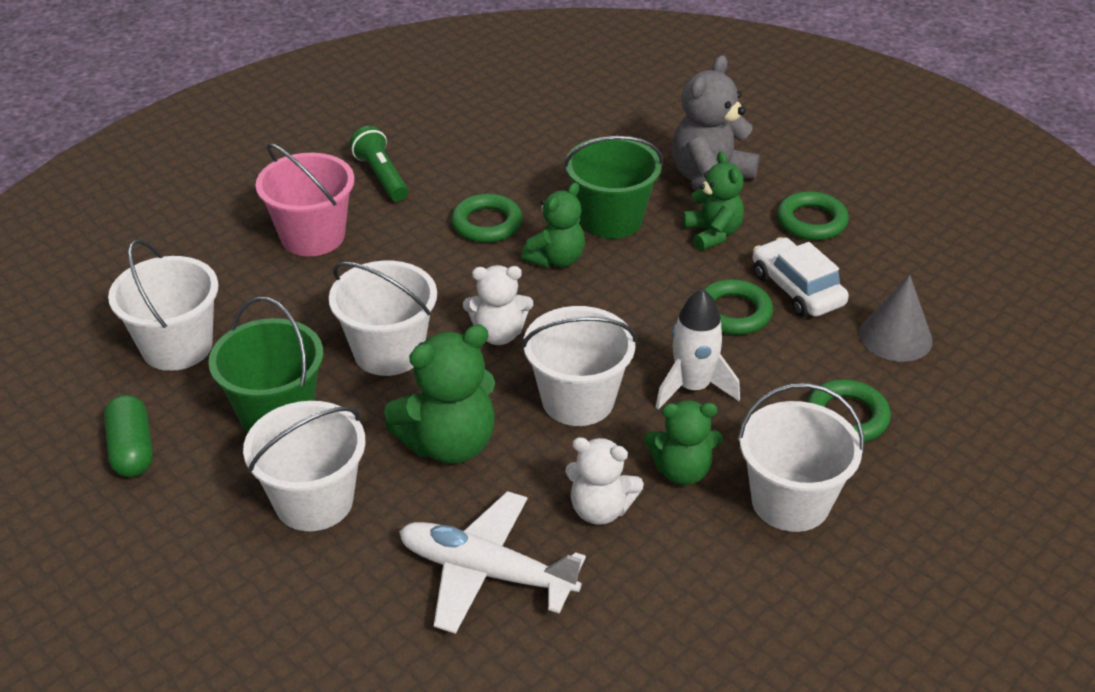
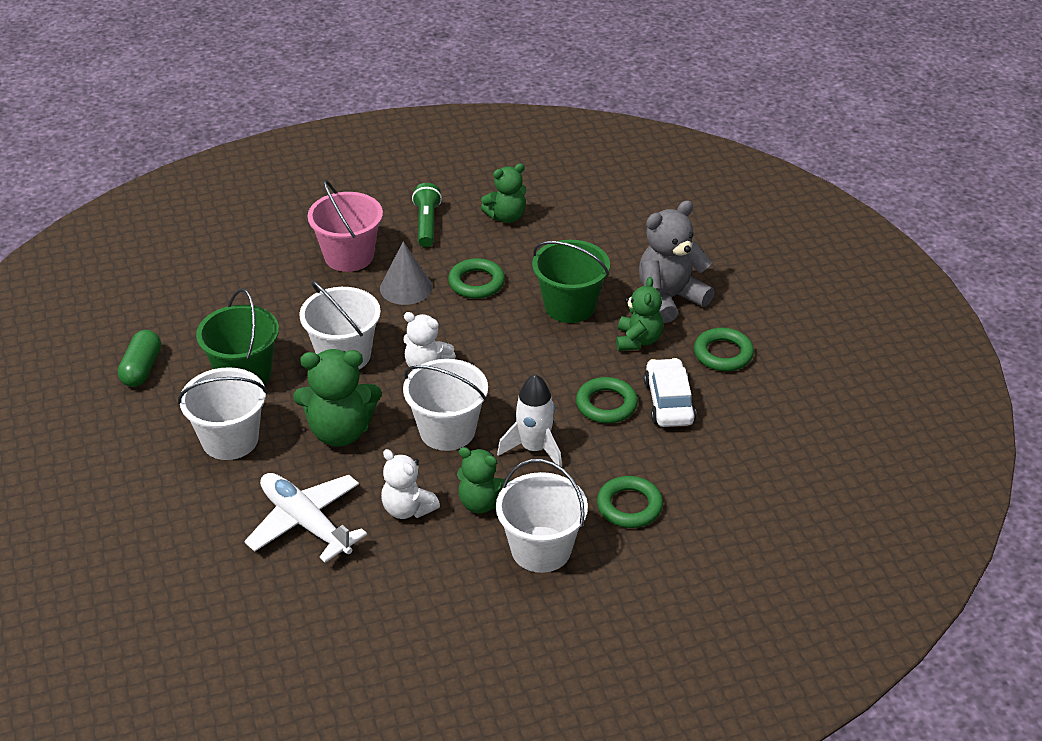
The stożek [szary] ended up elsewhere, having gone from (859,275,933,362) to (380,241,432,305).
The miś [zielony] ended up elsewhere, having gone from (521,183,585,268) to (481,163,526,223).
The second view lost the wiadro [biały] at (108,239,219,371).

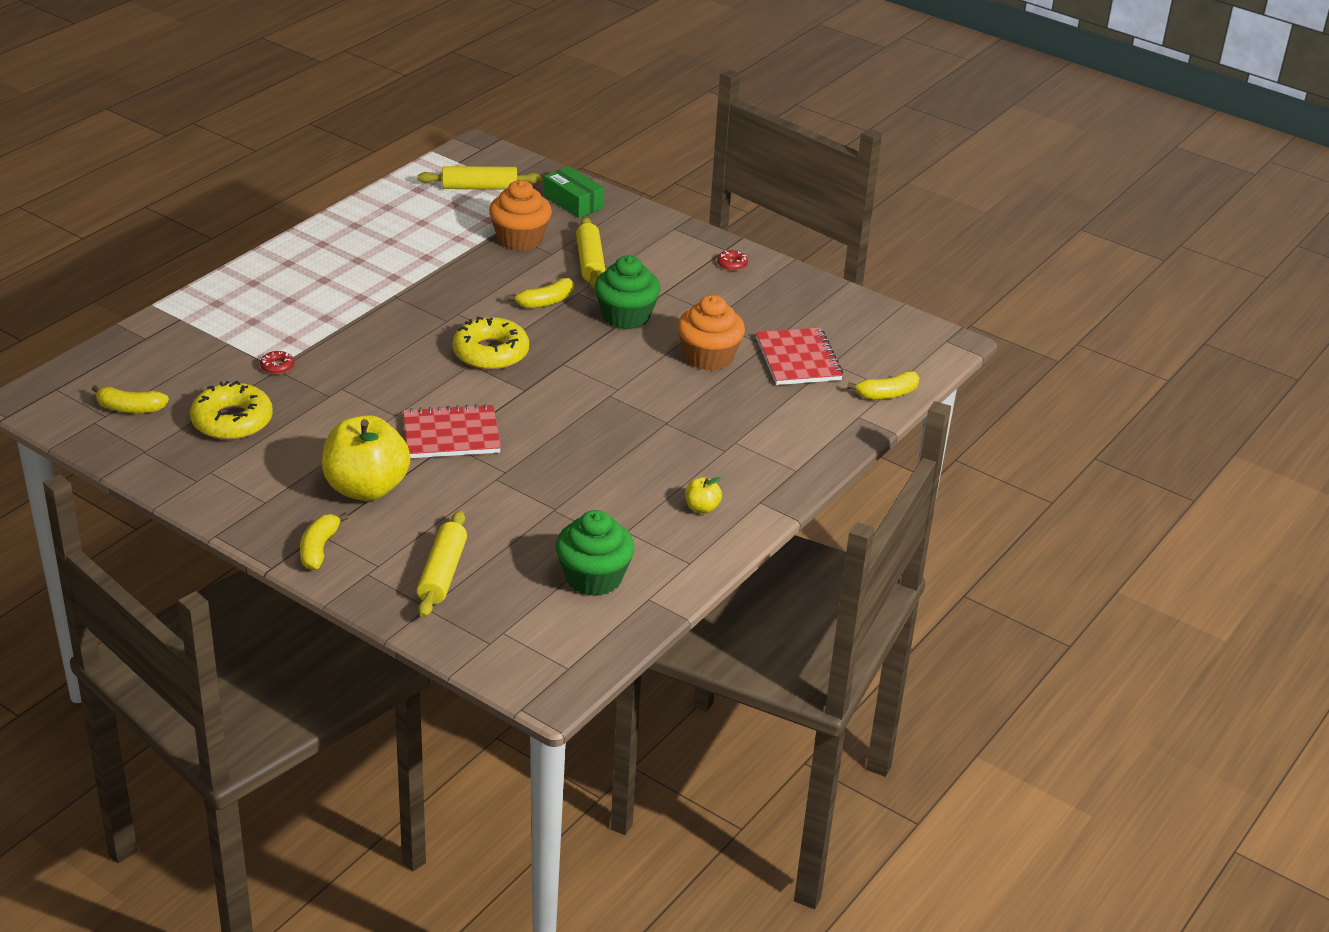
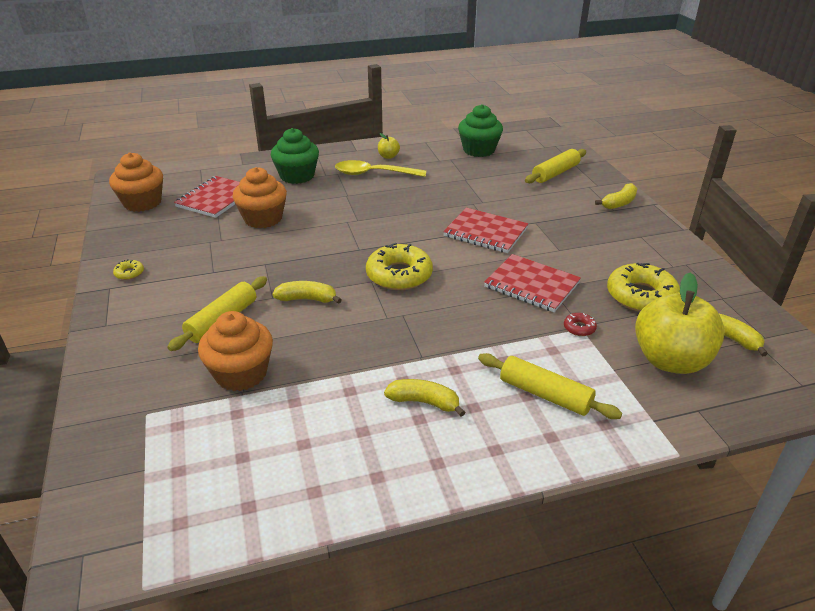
The second view gained the muffinka [pomarańczowy] at (109,153,163,212).
What was the donut [czerwony] at (717,250,748,271) turned into the donut [żółty] at (113,259,144,280).
The muffinka [zielony] ended up elsewhere, having gone from (595,255,661,330) to (271,128,319,184).
The second view gained the łyżka [żółty] at (335,160,426,177).
The banan [żółty] ended up elsewhere, having gone from (847,371,920,399) to (384,379,465,417).
The wałek do ciasta [żółty] ended up elsewhere, having gone from (418,166,542,189) to (478,353,622,419).
The second view gained the zeszyt [czerwony] at (484,254,581,312).
The jabłko [żółty] ended up elsewhere, having gone from (322,415,410,501) to (635,272,725,374).
The second view lost the pudełko [zielony] at (544,166,604,218).

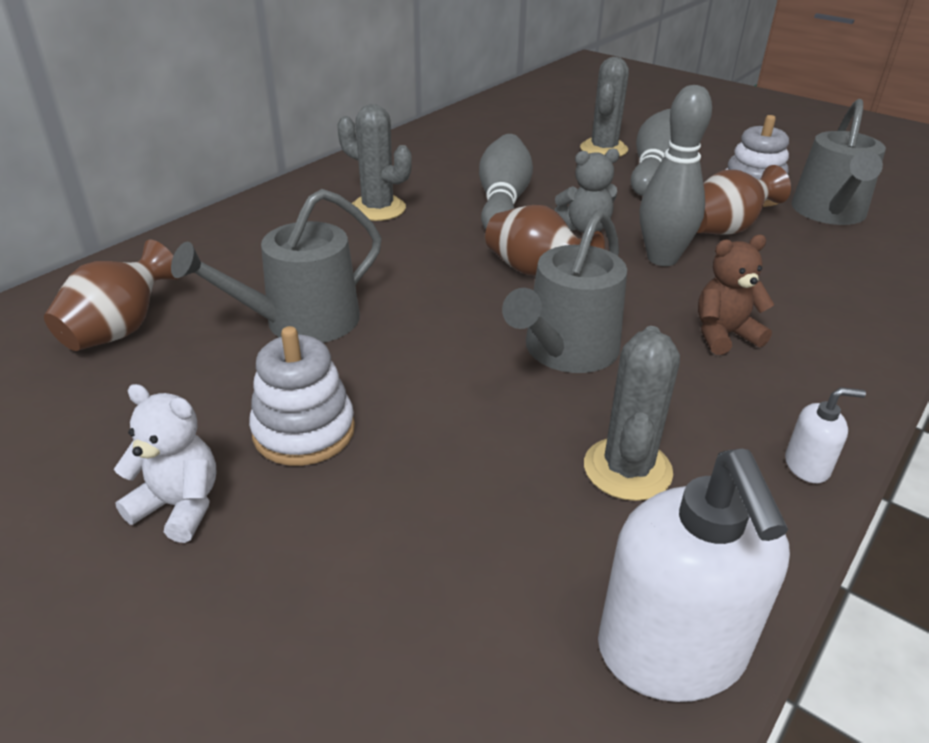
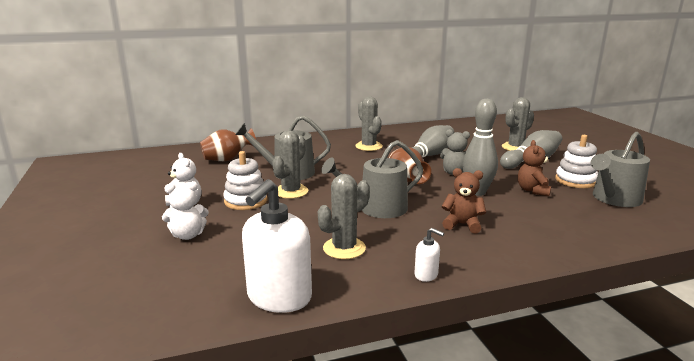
The second view gained the miś [biały] at (162,181,209,240).
The second view gained the kaktus [szary] at (272,130,308,199).
Where the wazon [brązowy] stood at (697,165,791,235), the miś [brązowy] came to stand at (518,140,551,196).

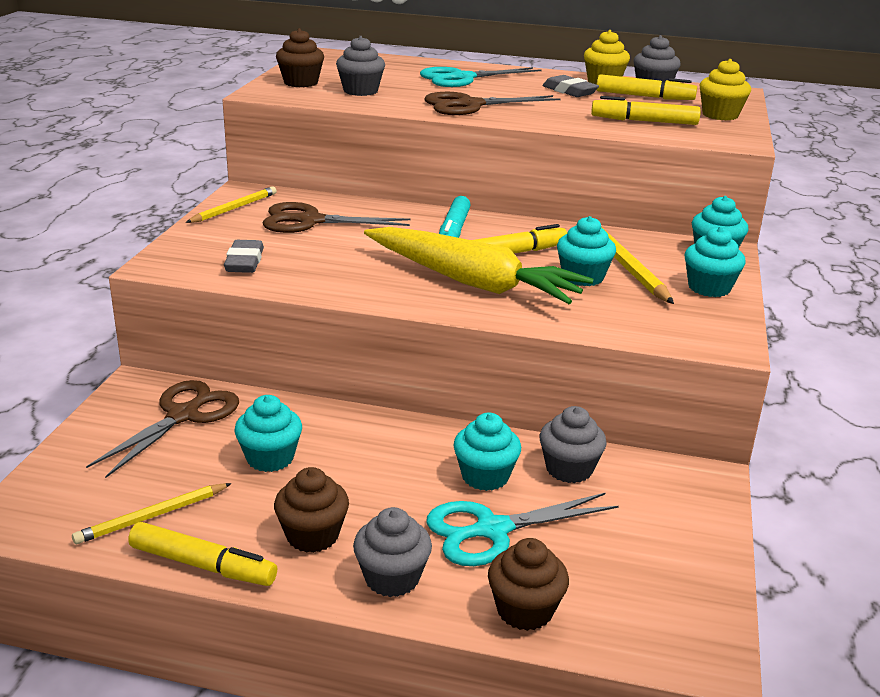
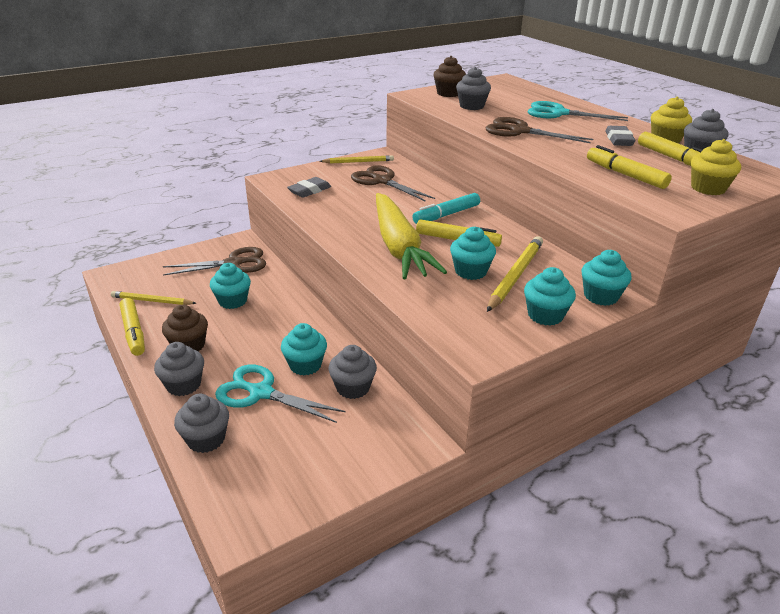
What was the muffinka [brązowy] at (488,538,569,631) turned into the muffinka [szary] at (174,394,229,453).

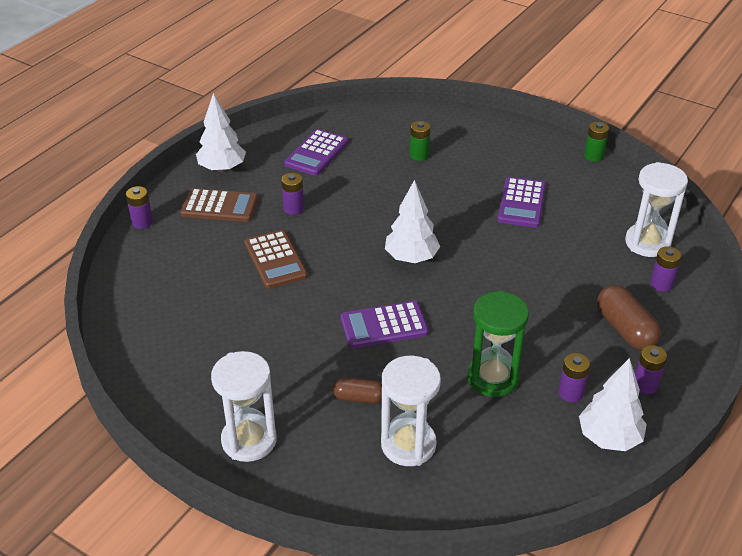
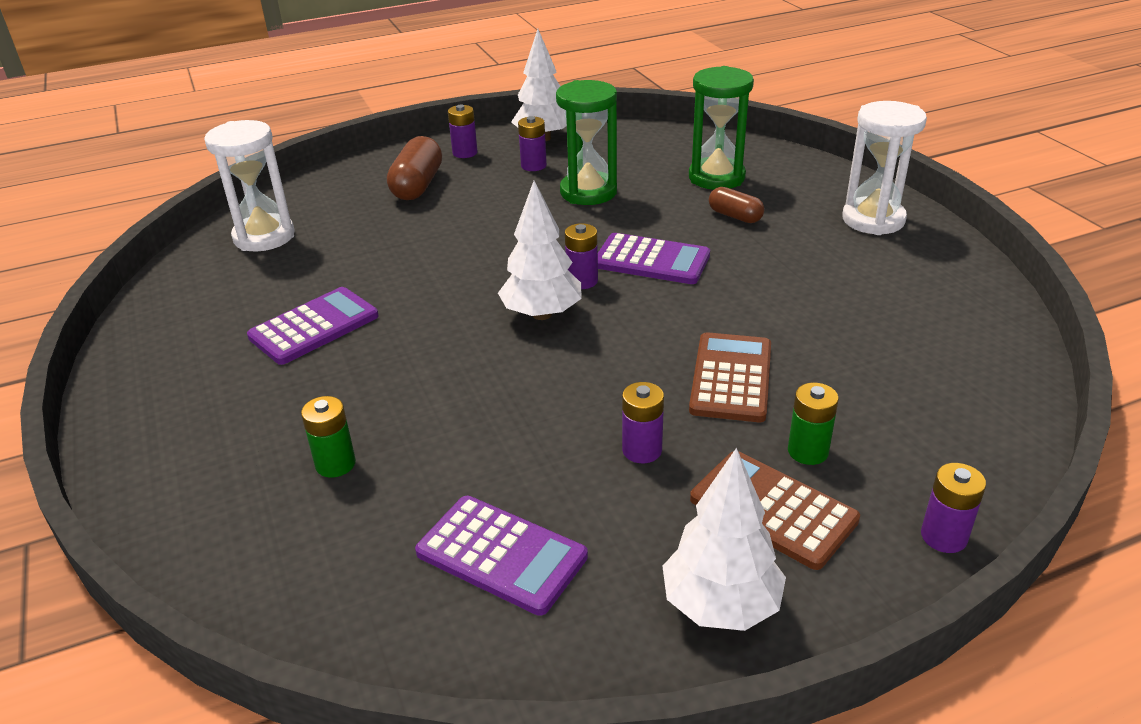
The kalkulator [fioletowy] at (284,129,348,176) ended up facing another way, 60 degrees clockwise from before.
The bateria [fioletowy] ended up elsewhere, having gone from (650,246,681,292) to (565,223,598,289).
What was the klepsydra [biały] at (381,356,441,466) turned into the klepsydra [zielony] at (689,66,754,190).
The bateria [zielony] ended up elsewhere, having gone from (584,122,609,162) to (788,383,839,465).

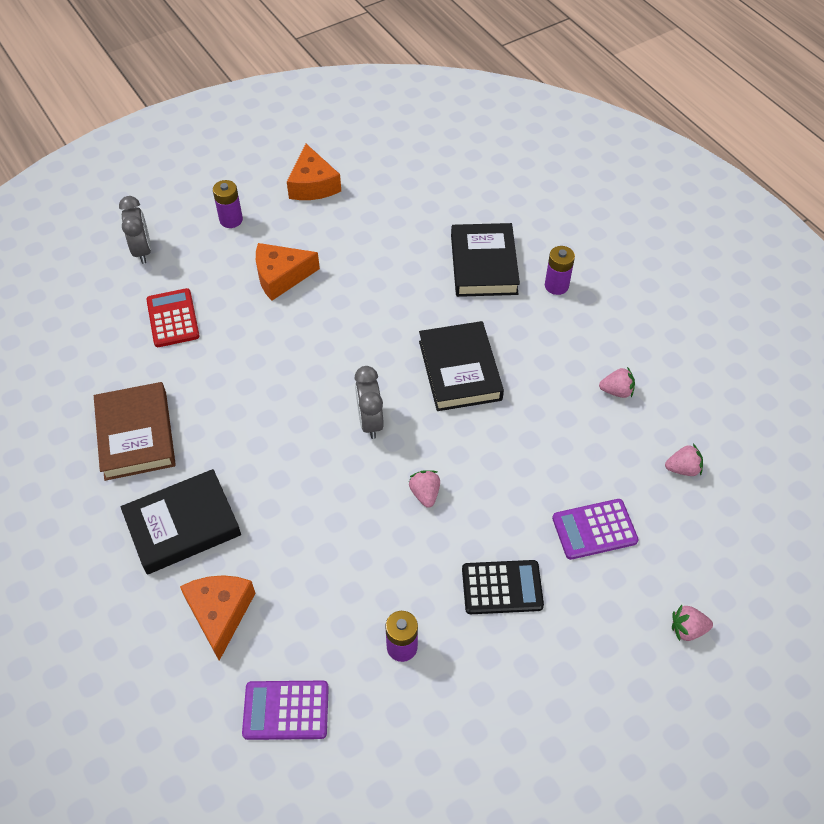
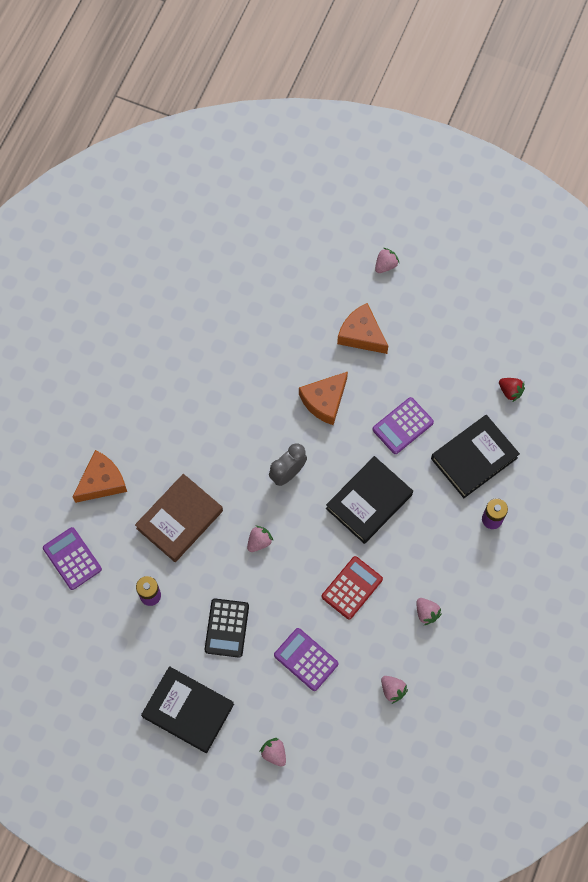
The książka [brązowy] ended up elsewhere, having gone from (94,382,176,481) to (135,474,223,562).
The książka [czarny] ended up elsewhere, having gone from (120,469,241,575) to (141,666,234,753).
The kalkulator [czarny] at (462,560,544,614) ended up facing another way, 45 degrees clockwise from before.
The ser [pomarańczowy] ended up elsewhere, having gone from (287,144,341,200) to (299,372,348,425).
The kalkulator [czerwony] ended up elsewhere, having gone from (146,288,200,347) to (322,556,383,620).
The second view gained the kalkulator [fioletowy] at (372,397,434,454).
Where the bateria [fioletowy] stood at (213,180,243,228), the truskawka [różowy] came to stand at (375,248,399,273).
The second view gained the truskawka [czerwony] at (499,378,525,402).
The second view lost the budzik [szary] at (119,196,151,264).

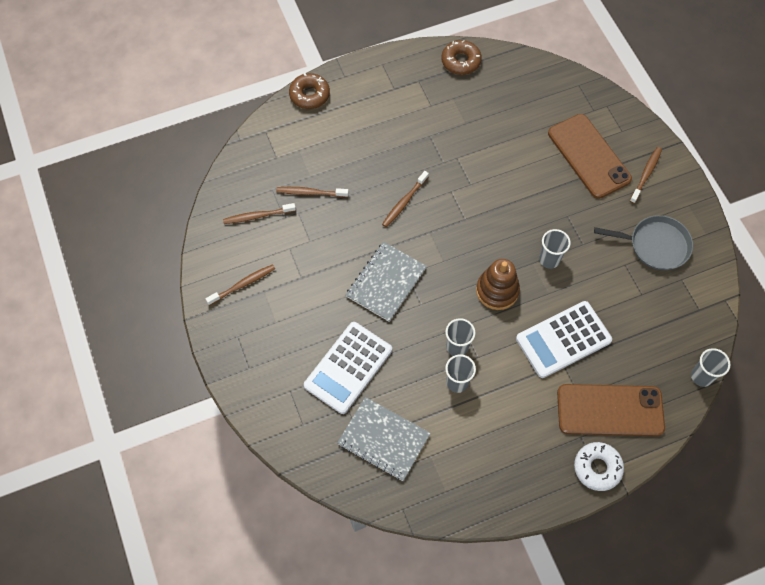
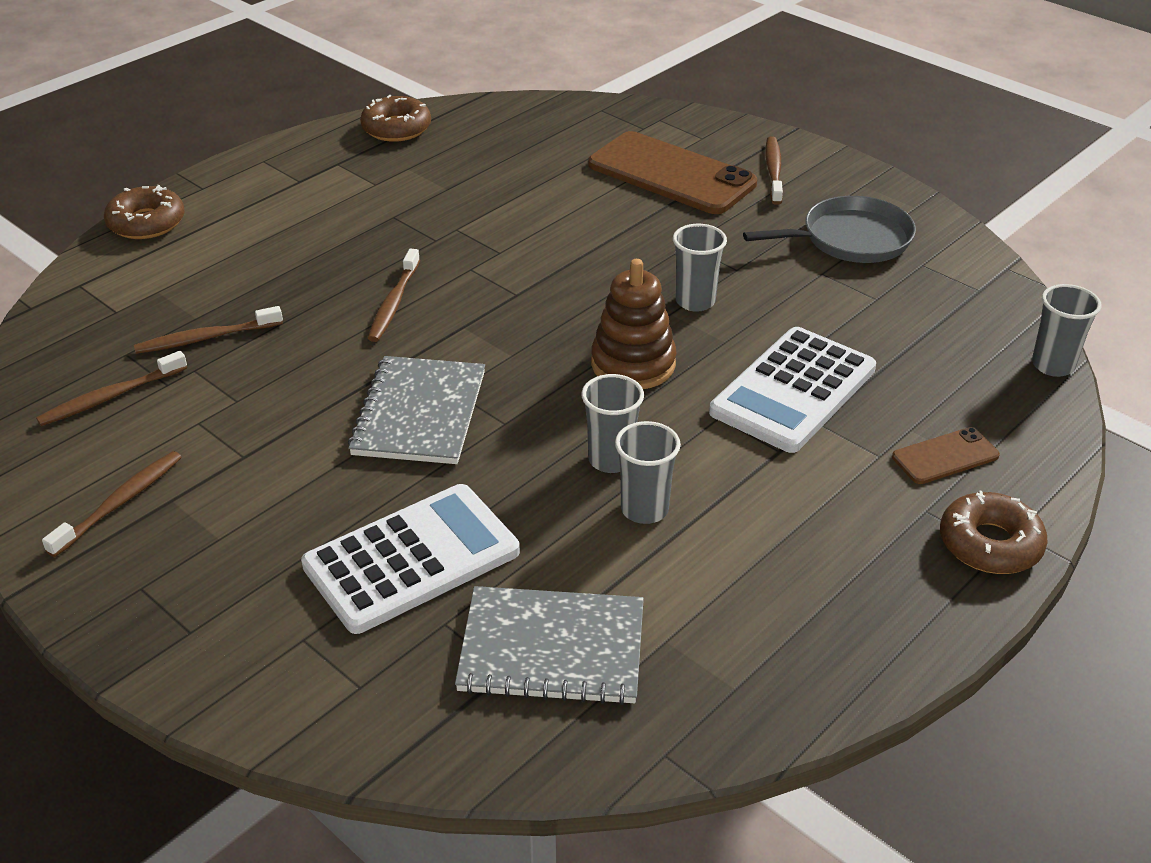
The kalkulator [biały] at (304,322,392,414) ended up facing another way, 135 degrees counterclockwise from before.
The size of the telefon [brązowy] at (557,384,665,436) changed by a factor of 0.48.
What was the donut [biały] at (574,442,624,491) turned into the donut [brązowy] at (940,491,1048,574).

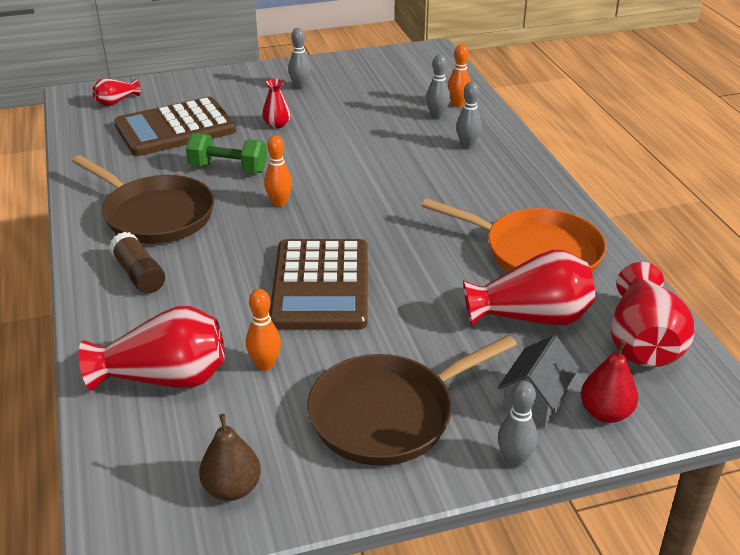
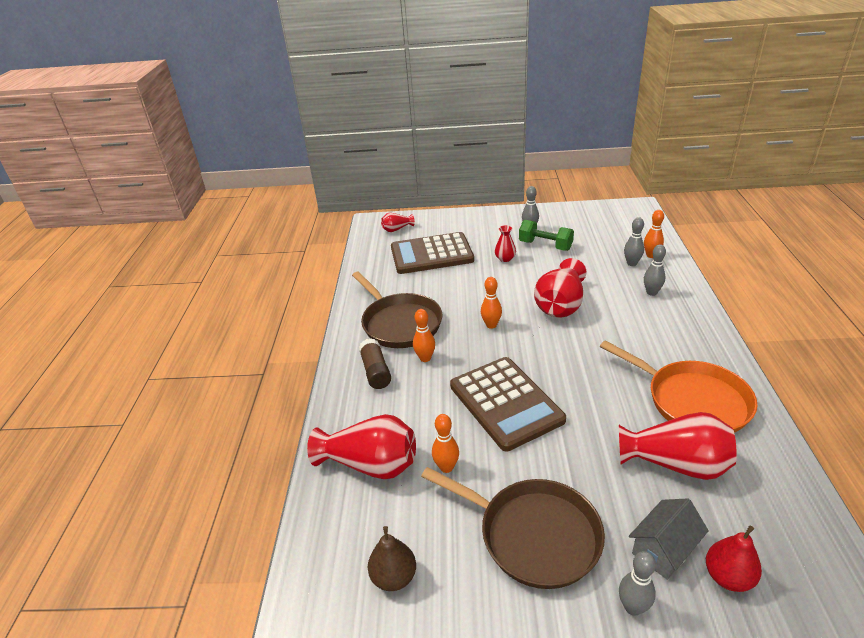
The second view gained the kręgiel [pomarańczowy] at (413,309,435,362).
The patelnia [brązowy] at (307,335,517,466) ended up facing another way, 135 degrees counterclockwise from before.
The kalkulator [brązowy] at (269,239,368,330) ended up facing another way, 45 degrees counterclockwise from before.
The hantel [zielony] ended up elsewhere, having gone from (186,133,267,173) to (519,220,574,251).
The wazon [czerwony] ended up elsewhere, having gone from (611,262,694,367) to (534,258,587,317).

